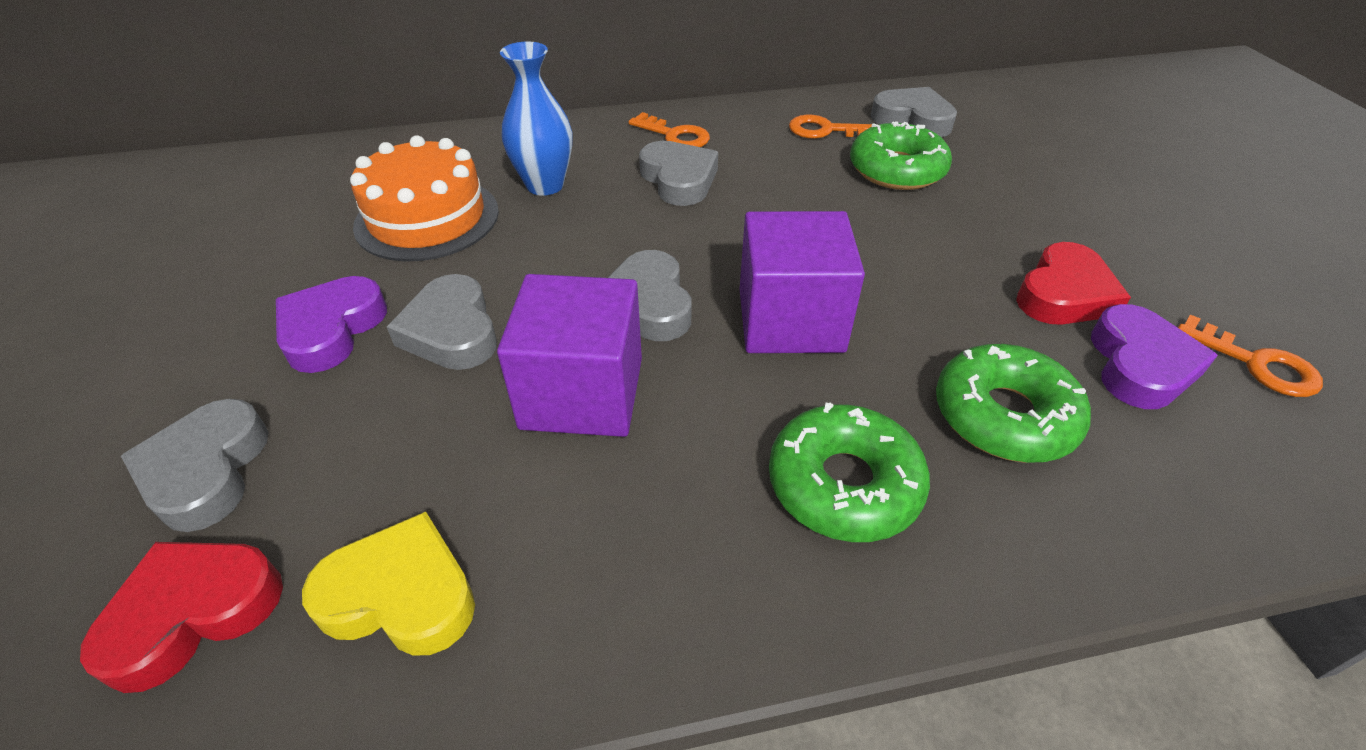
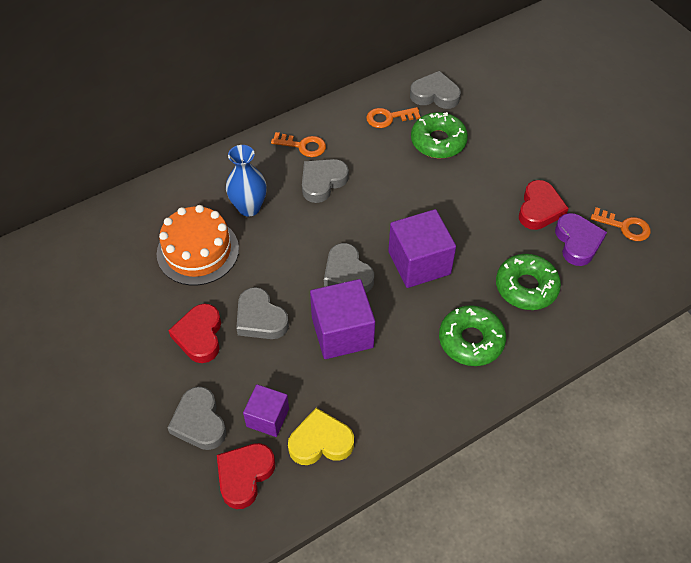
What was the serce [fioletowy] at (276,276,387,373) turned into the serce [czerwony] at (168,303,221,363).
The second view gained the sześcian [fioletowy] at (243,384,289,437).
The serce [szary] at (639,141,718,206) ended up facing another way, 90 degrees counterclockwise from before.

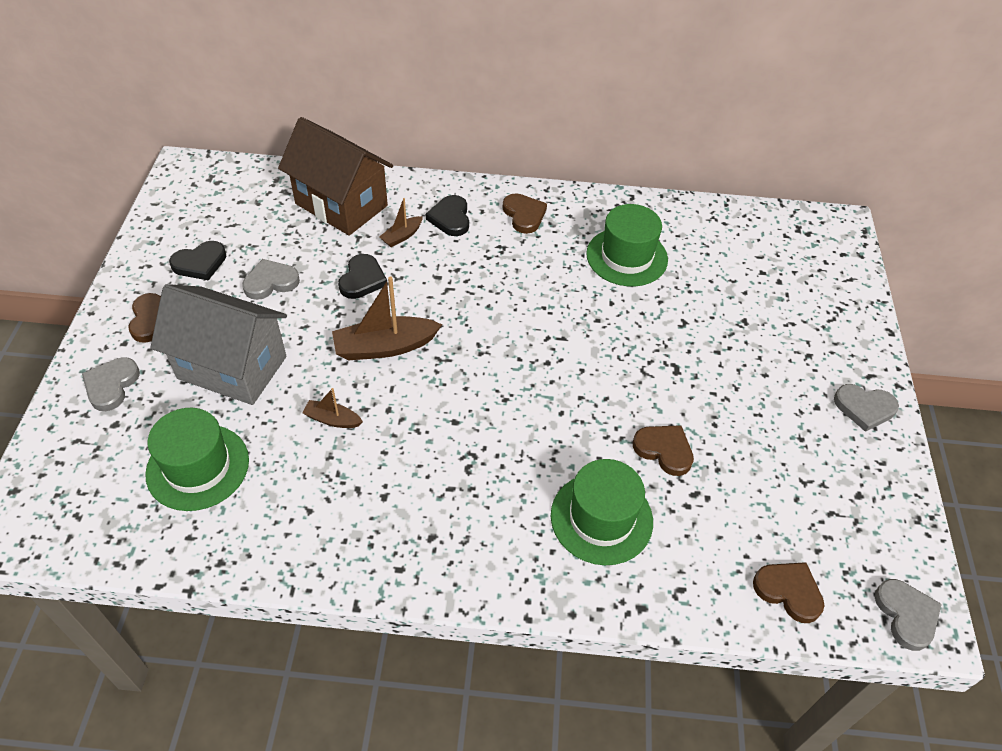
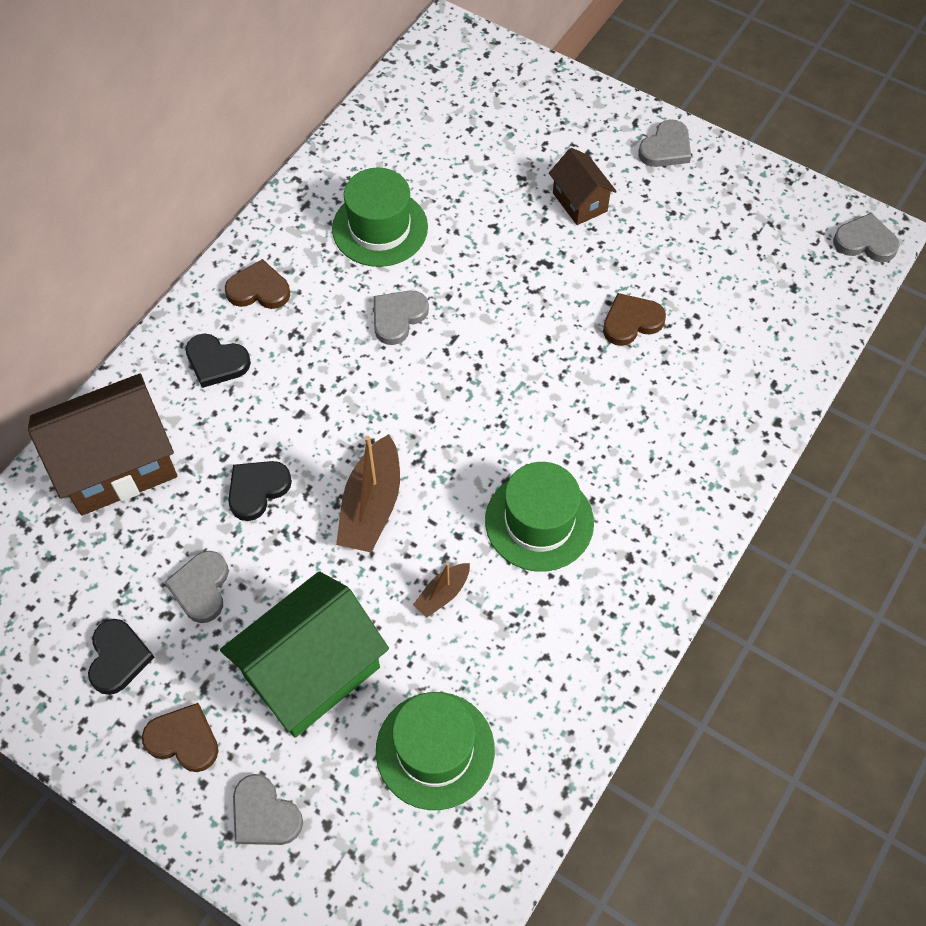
What was the domek [szary] at (150,284,287,405) turned into the domek [zielony] at (220,571,389,738).
The serce [czarny] at (338,254,388,299) ended up facing another way, 90 degrees counterclockwise from before.
The second view gained the serce [szary] at (374,291,429,345).
The kapelusz [zielony] ended up elsewhere, having gone from (551,459,653,565) to (485,462,594,572).
The second view gained the domek [brązowy] at (549,148,617,225).
The second view lost the łódka [brązowy] at (380,198,423,247).
The second view lost the serce [brązowy] at (753,562,825,623).

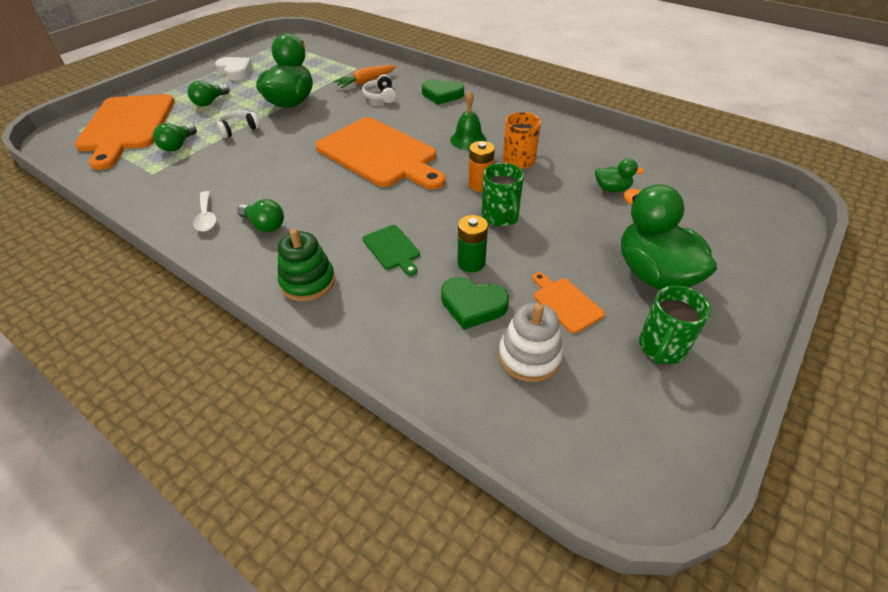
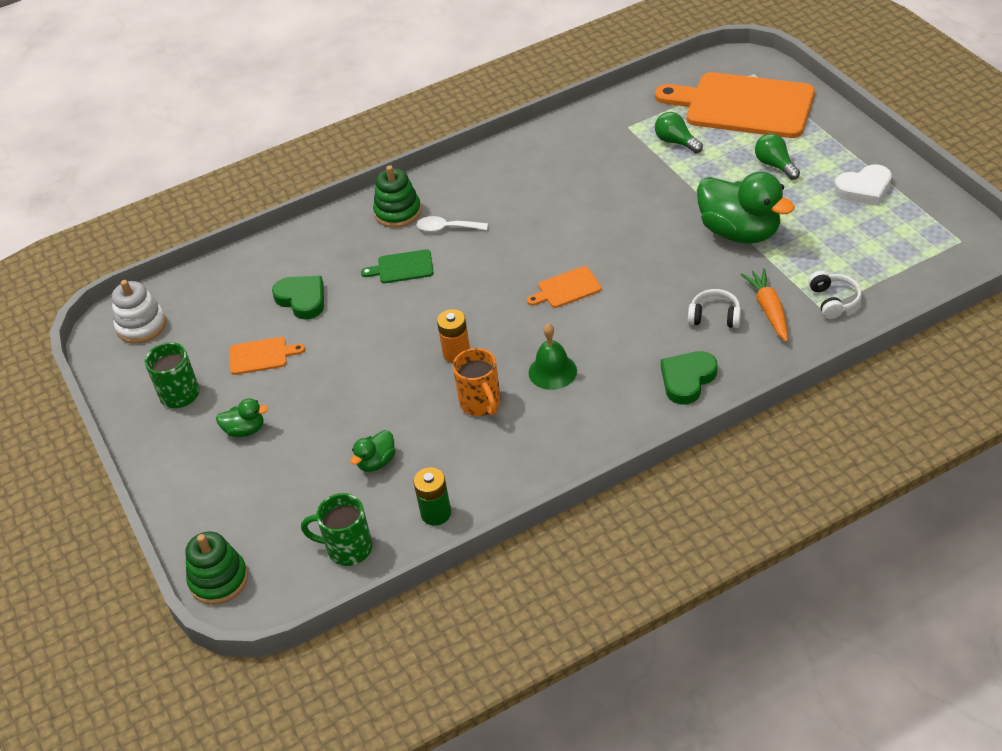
The zabawka nakładanka [biały] ended up elsewhere, having gone from (499,303,563,382) to (112,280,166,344).
The second view gained the zabawka nakładanka [zielony] at (185,532,248,605).
The size of the kaczka [zielony] at (621,184,717,289) changed by a factor of 0.47.
The serce [zielony] at (441,277,509,330) ended up facing another way, 90 degrees clockwise from before.
The kubek [zielony] ended up elsewhere, having gone from (482,163,524,226) to (301,493,373,566).
The bateria [zielony] ended up elsewhere, having gone from (457,215,488,272) to (413,468,451,526).
The łyżka [biały] ended up elsewhere, having gone from (193,191,217,232) to (417,216,488,232).
The size of the deska do krojenia [pomarańczowy] at (316,117,446,190) changed by a factor of 0.42.
The słuchawki [biały] ended up elsewhere, having gone from (217,110,260,138) to (808,271,862,319).
The second view lost the żarówka [zielony] at (237,199,284,232).

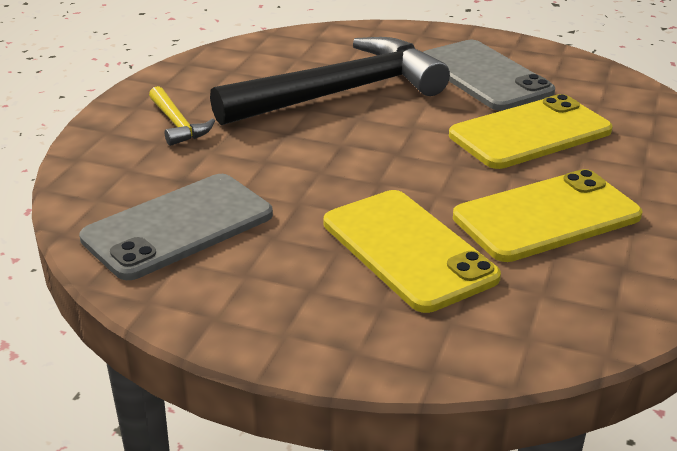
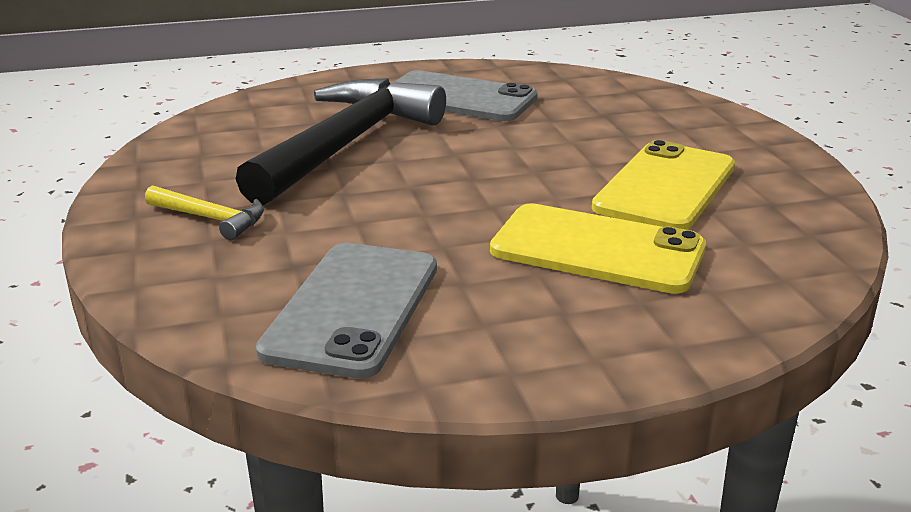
The second view lost the telefon [żółty] at (449,94,613,169).

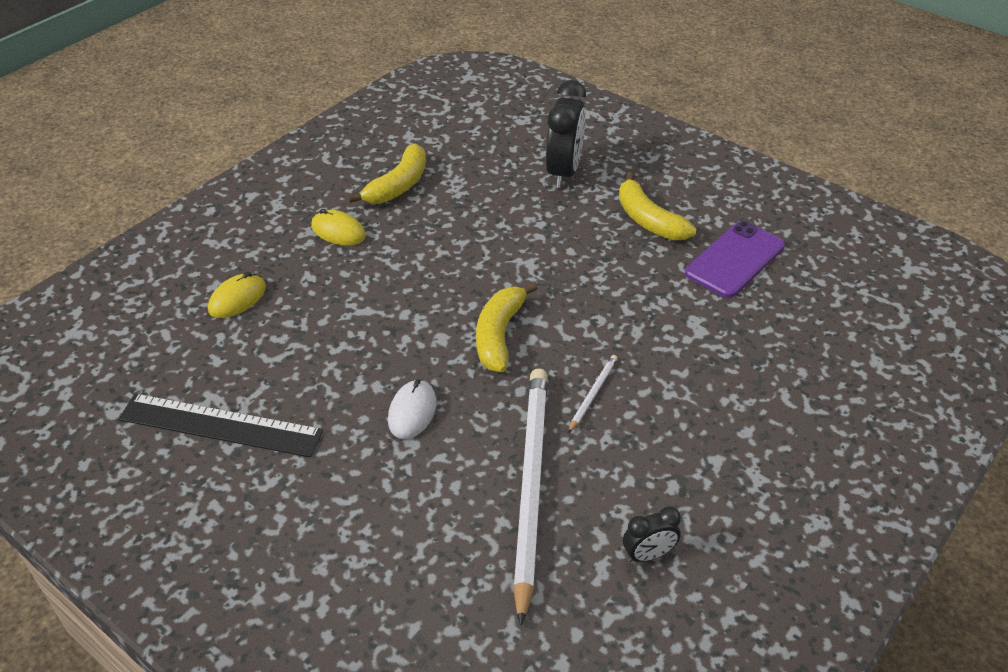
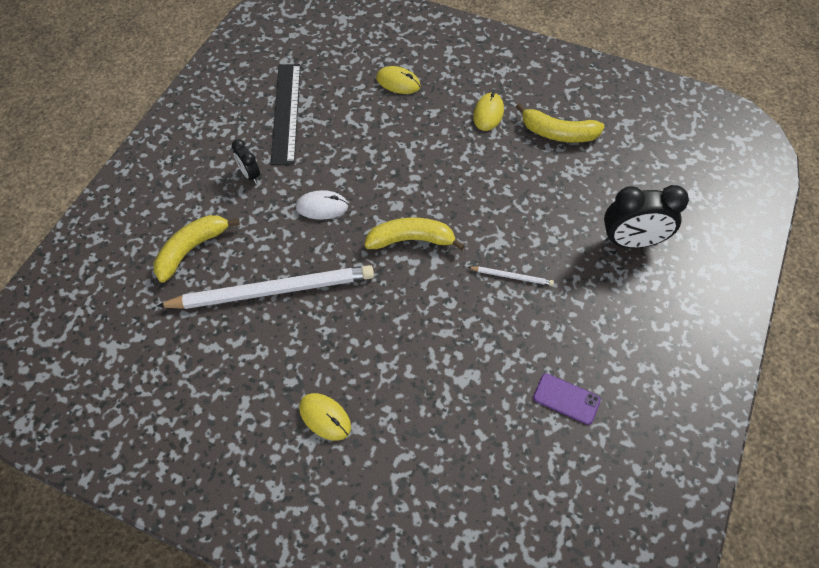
The banan [żółty] ended up elsewhere, having gone from (619,172,696,240) to (154,215,240,283).
The budzik [czarny] ended up elsewhere, having gone from (623,506,681,562) to (232,139,260,183).
The second view gained the myszka [żółty] at (299,393,351,441).
The ołówek [biały] ended up elsewhere, having gone from (568,355,618,433) to (468,267,554,286).
The size of the telefon [fioletowy] at (685,221,785,298) changed by a factor of 0.61.

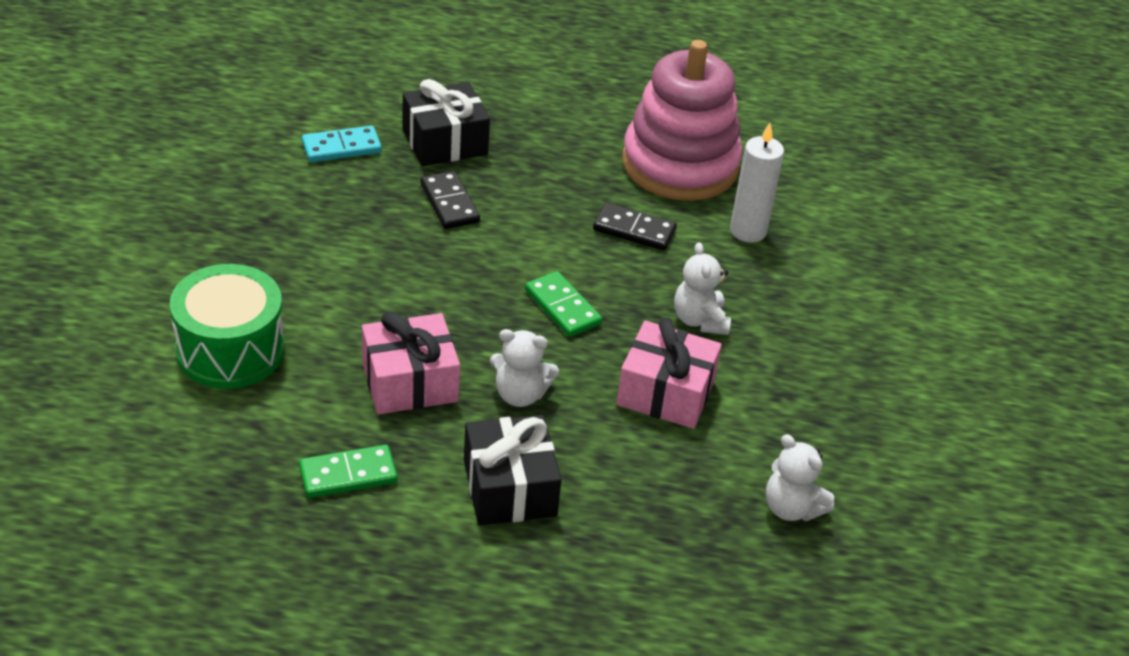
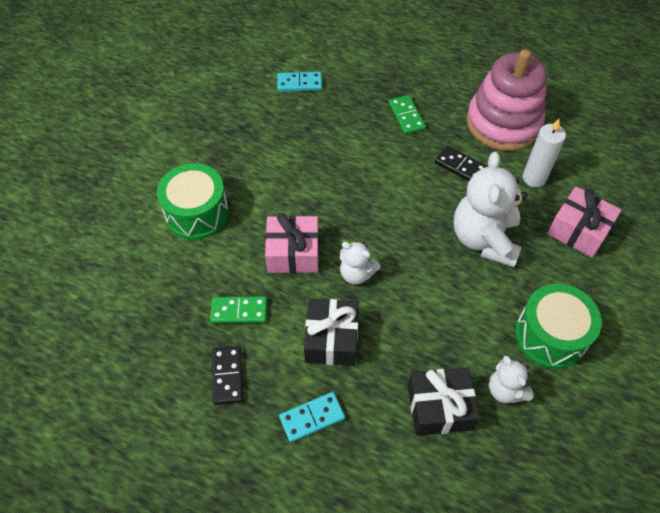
The kostka domina [czarny] ended up elsewhere, having gone from (420,171,480,229) to (212,346,243,405).
The second view gained the kostka domina [turkusowy] at (279,392,345,442).
The kostka domina [zielony] ended up elsewhere, having gone from (525,271,602,337) to (388,95,426,135).
The prezent [czarny] ended up elsewhere, having gone from (402,79,490,166) to (408,367,480,436).
The size of the miś [biały] at (674,242,731,335) changed by a factor of 1.91.
The second view gained the bęben [zielony] at (515,284,602,369).
The prezent [różowy] ended up elsewhere, having gone from (616,318,722,429) to (547,187,622,258).

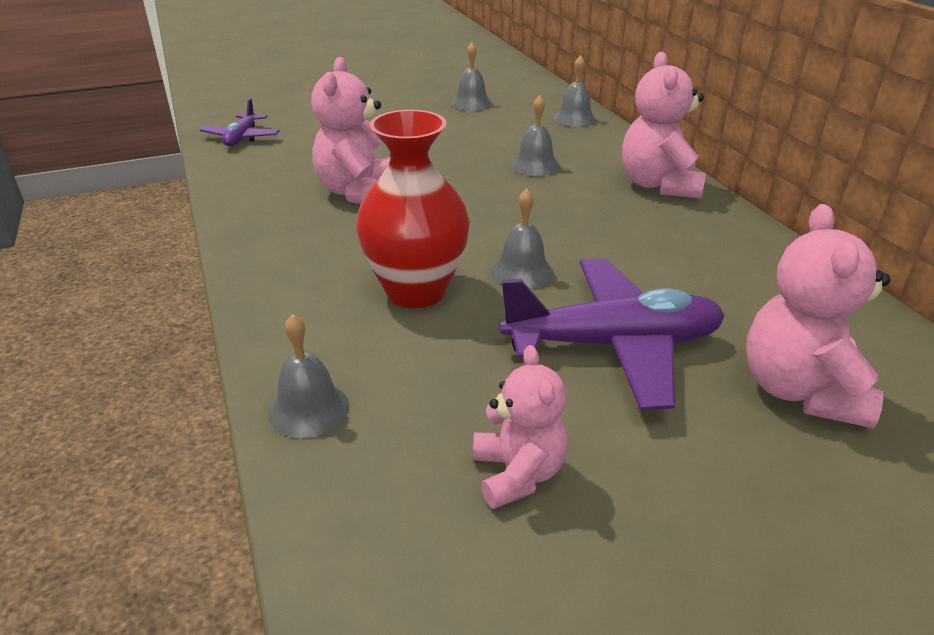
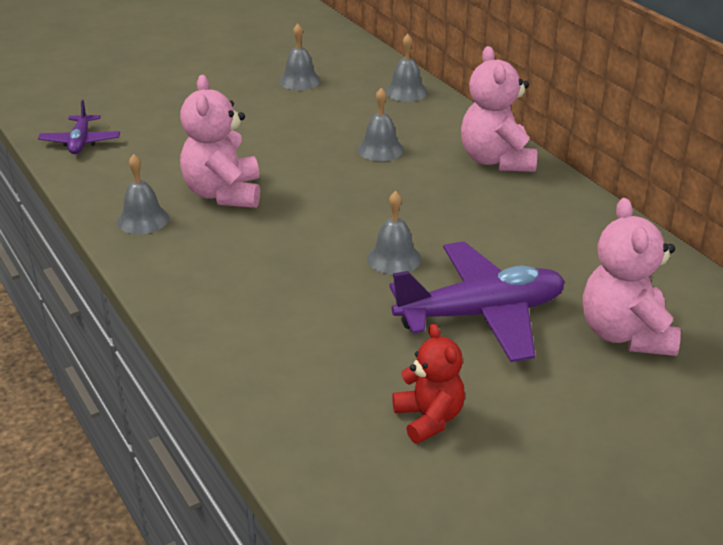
The dzwonek [szary] ended up elsewhere, having gone from (268,314,350,438) to (117,154,169,234).
What was the miś [różowy] at (473,345,568,509) turned into the miś [czerwony] at (392,323,465,444).
The second view lost the wazon [czerwony] at (356,110,470,308).

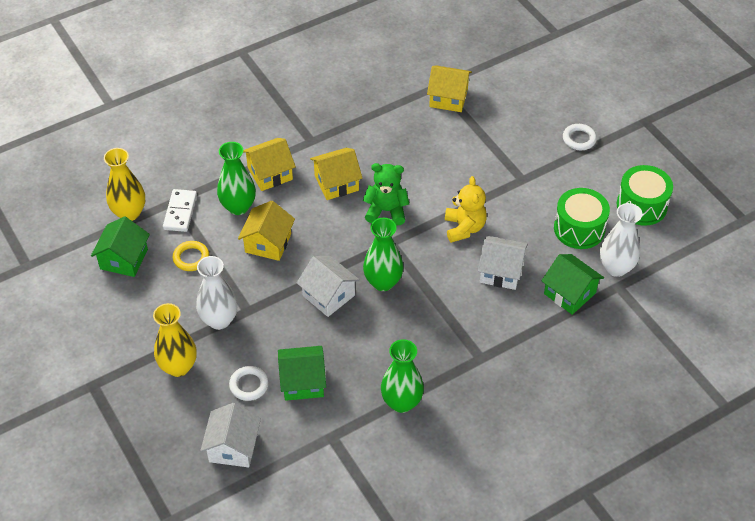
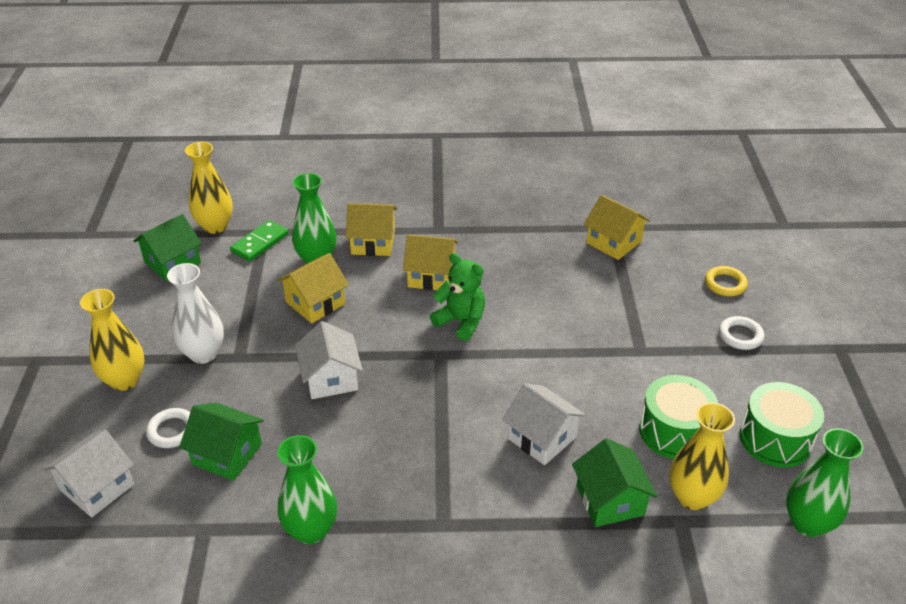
What was the kostka domina [biały] at (163,189,197,232) turned into the kostka domina [zielony] at (230,220,289,262).
What was the wazon [biały] at (600,203,643,277) turned into the wazon [żółty] at (670,403,735,510).
The pierścień [żółty] ended up elsewhere, having gone from (173,241,209,271) to (705,266,748,296).
The wazon [zielony] ended up elsewhere, having gone from (363,218,403,291) to (786,428,864,537).
The second view lost the miś [żółty] at (445,176,487,243).

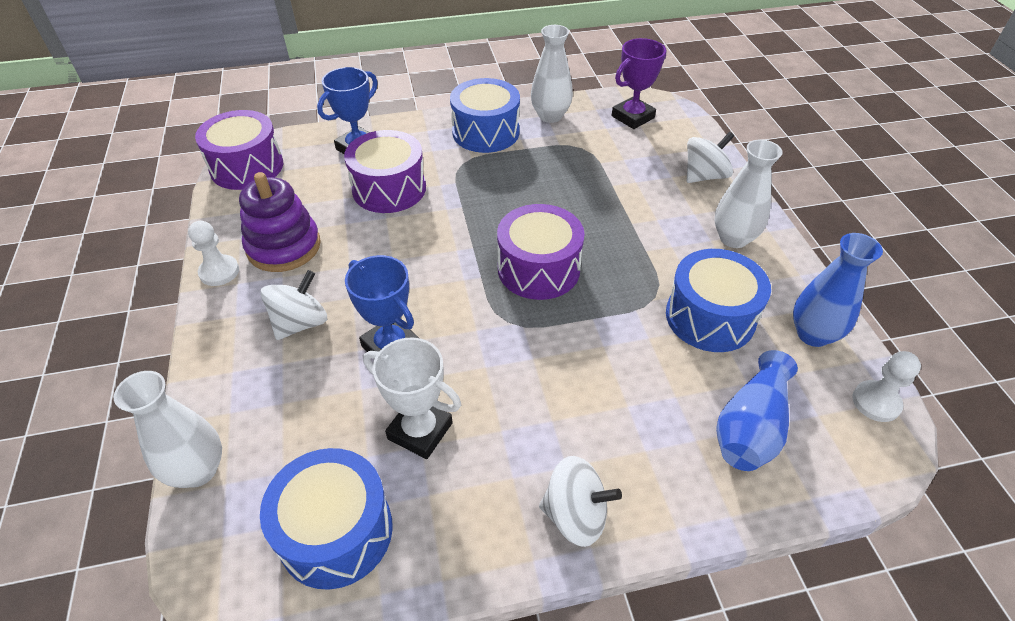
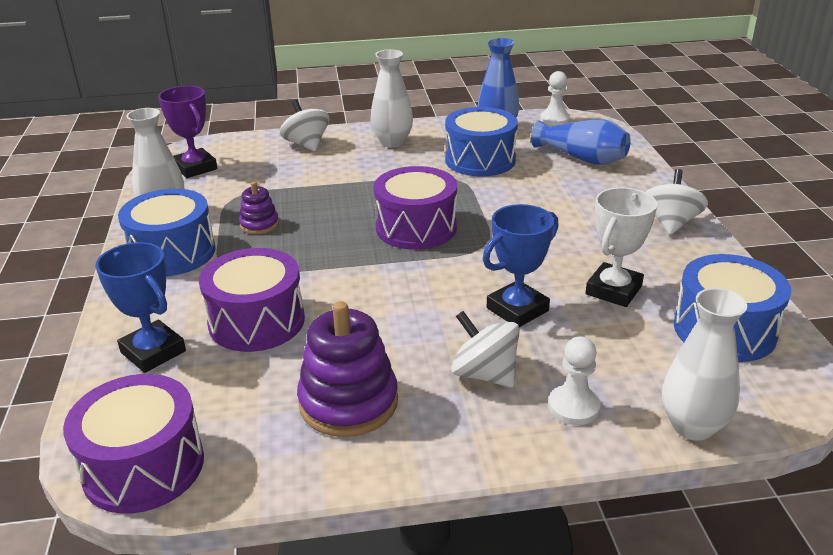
The second view gained the zabawka nakładanka [fioletowy] at (239,182,279,234).
The pionek [biały] ended up elsewhere, having gone from (188,221,239,286) to (548,336,601,425).

